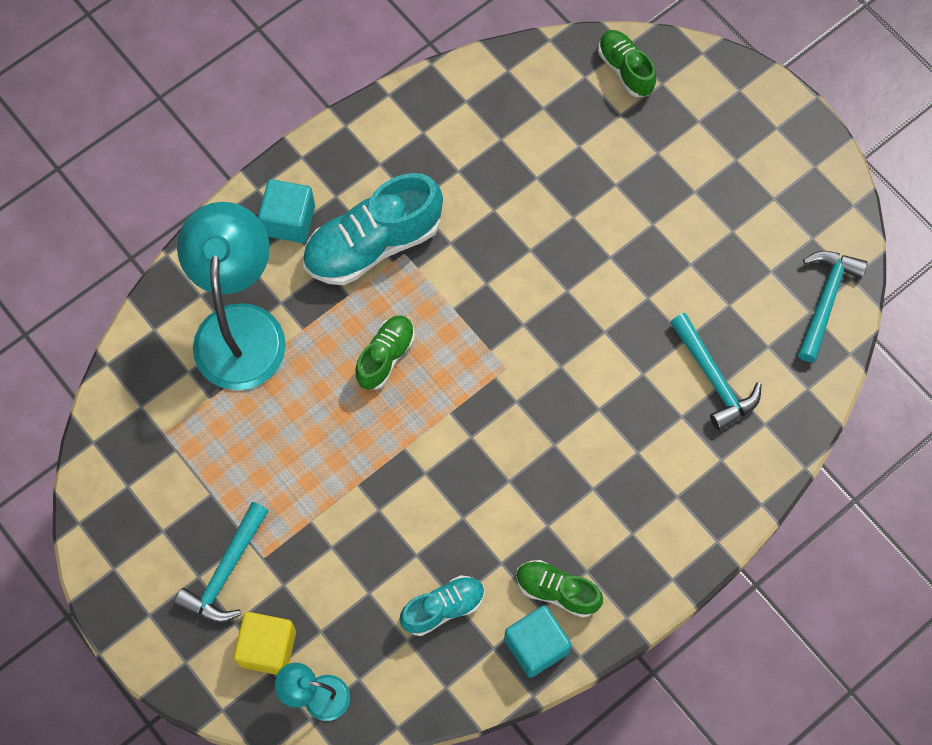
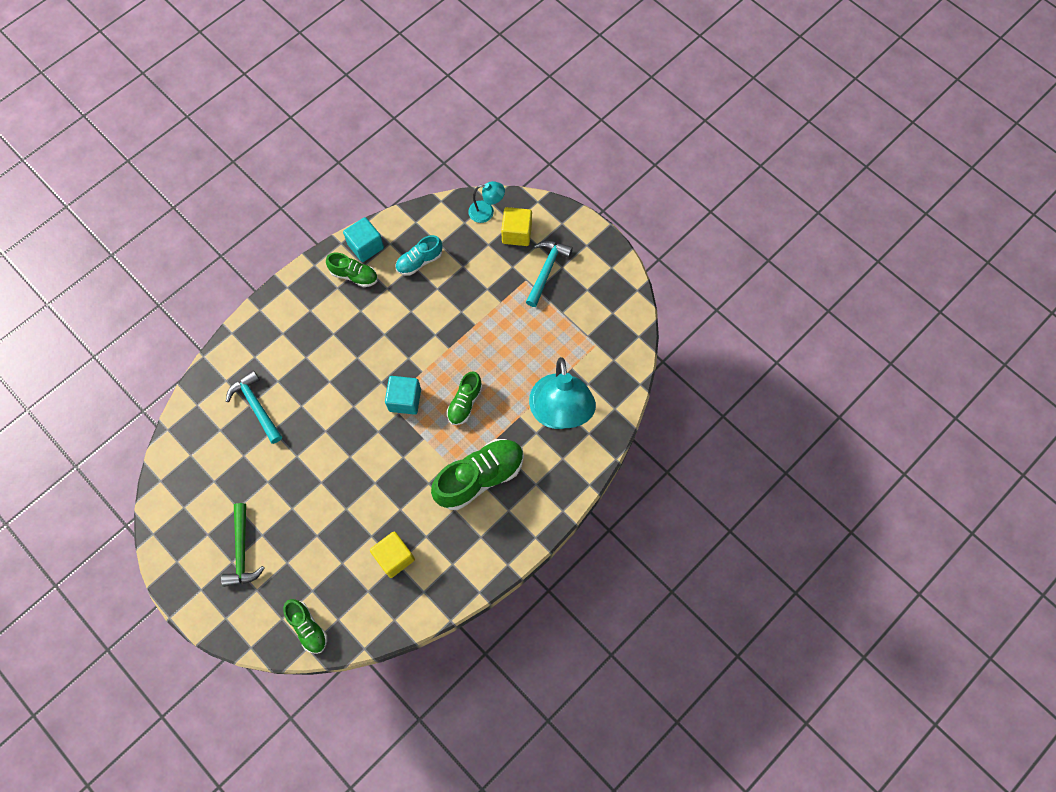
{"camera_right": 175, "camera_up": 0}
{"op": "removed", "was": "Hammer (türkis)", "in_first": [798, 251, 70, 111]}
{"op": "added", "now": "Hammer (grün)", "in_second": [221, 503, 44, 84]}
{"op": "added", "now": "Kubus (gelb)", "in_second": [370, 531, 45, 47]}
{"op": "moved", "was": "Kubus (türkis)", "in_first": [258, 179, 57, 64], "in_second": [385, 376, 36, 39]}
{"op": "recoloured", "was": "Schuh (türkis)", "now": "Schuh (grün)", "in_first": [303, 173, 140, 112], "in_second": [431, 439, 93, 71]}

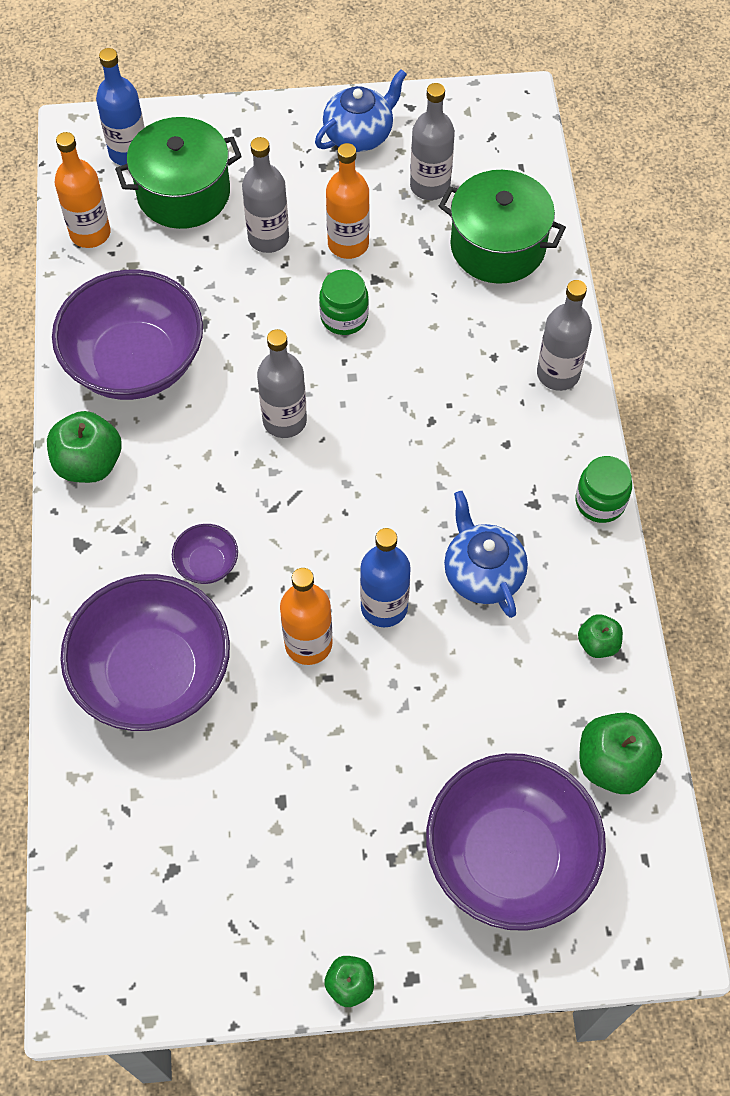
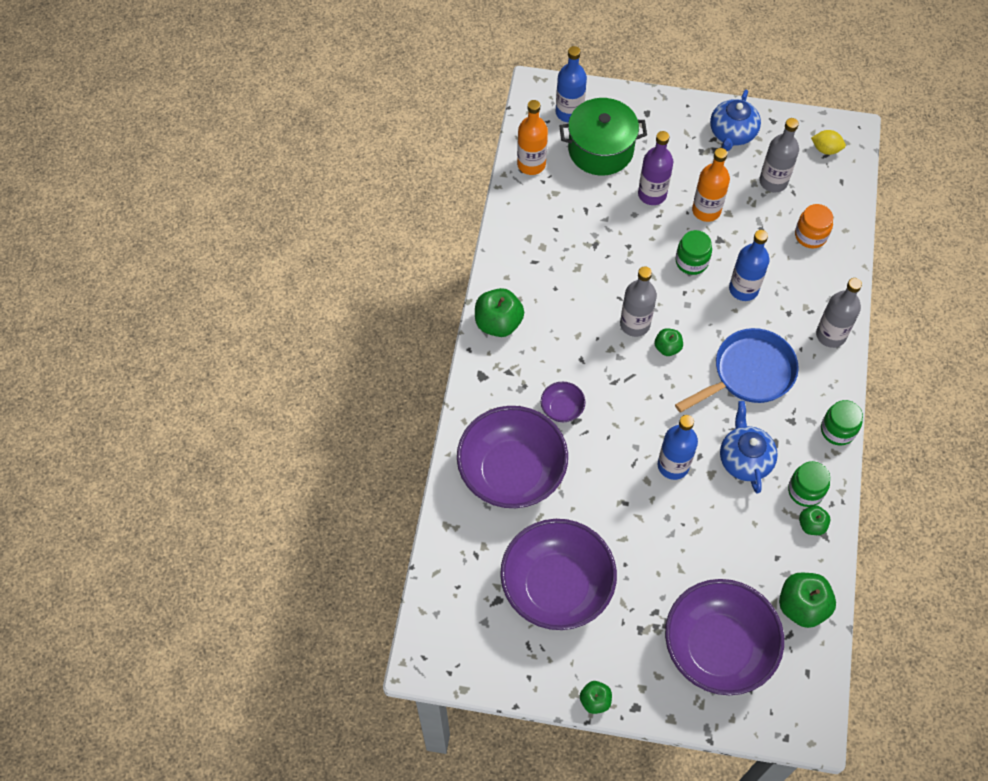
{"camera_right": 15, "camera_up": 0}
{"op": "removed", "was": "Flasche (orange)", "in_first": [280, 568, 52, 97]}
{"op": "added", "now": "Apfel (grün)", "in_second": [655, 328, 28, 28]}
{"op": "added", "now": "Pfanne (blau)", "in_second": [675, 328, 124, 85]}
{"op": "added", "now": "Flasche (blau)", "in_second": [729, 230, 41, 71]}
{"op": "added", "now": "Einmachglas (grün)", "in_second": [788, 461, 42, 46]}
{"op": "added", "now": "Zitrone (gelb)", "in_second": [811, 130, 35, 25]}
{"op": "moved", "was": "Schüssel (lila)", "in_first": [52, 270, 151, 130], "in_second": [500, 519, 117, 111]}
{"op": "replaced", "was": "Kochtopf (grün)", "now": "Einmachglas (orange)", "in_first": [439, 170, 127, 114], "in_second": [795, 204, 38, 44]}
{"op": "recoloured", "was": "Flasche (grau)", "now": "Flasche (lila)", "in_first": [242, 137, 47, 116], "in_second": [638, 131, 35, 74]}
{"op": "turned", "was": "Teekanne (blau)", "in_first": [315, 69, 92, 83], "in_second": [710, 90, 51, 61], "clockwise": 135}

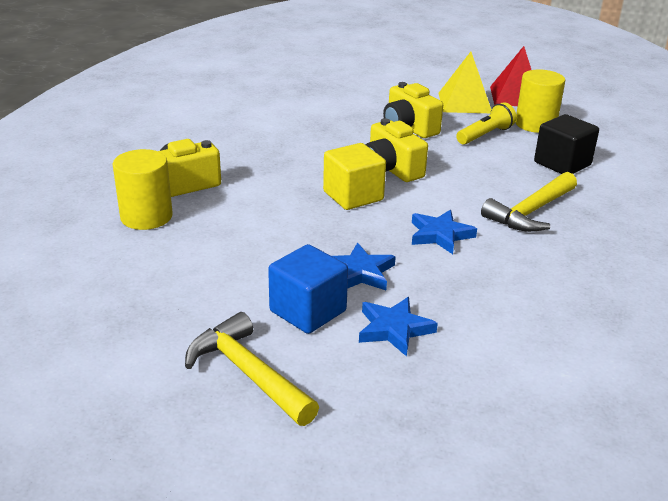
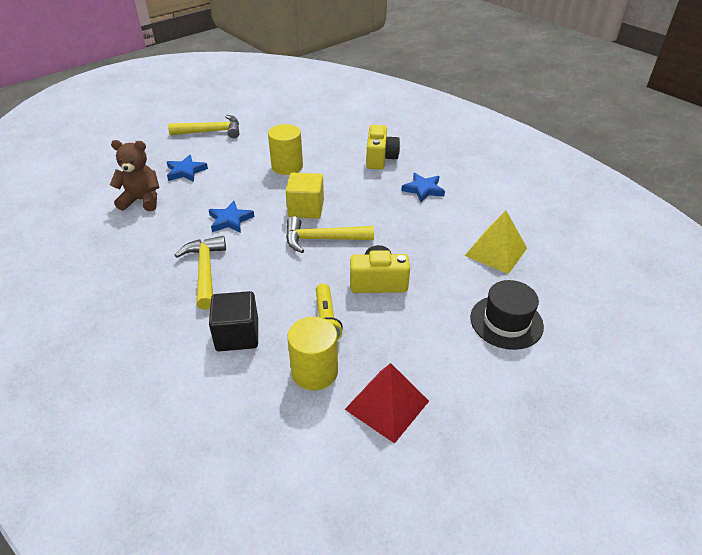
{"camera_right": 125, "camera_up": 10}
{"op": "removed", "was": "Kubus (blau)", "in_first": [268, 244, 80, 90]}
{"op": "added", "now": "Teddybär (braun)", "in_second": [110, 140, 49, 71]}
{"op": "added", "now": "Hut (schwarz)", "in_second": [470, 280, 74, 70]}
{"op": "moved", "was": "Vollzylinder (gelb)", "in_first": [113, 149, 60, 81], "in_second": [268, 124, 35, 51]}
{"op": "moved", "was": "Stern (blau)", "in_first": [332, 243, 64, 47], "in_second": [401, 173, 44, 29]}
{"op": "moved", "was": "Pyramide (gelb)", "in_first": [439, 52, 52, 61], "in_second": [465, 210, 62, 64]}
{"op": "replaced", "was": "Kamera (gelb)", "now": "Hammer (gelb)", "in_first": [366, 118, 62, 64], "in_second": [286, 216, 88, 37]}

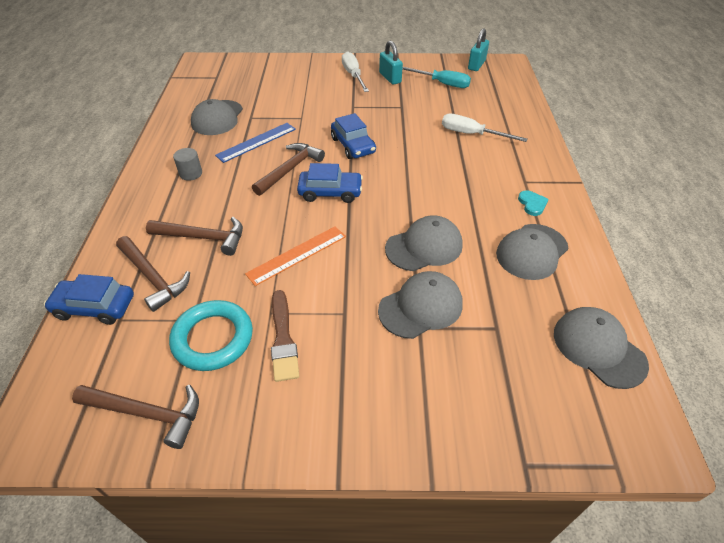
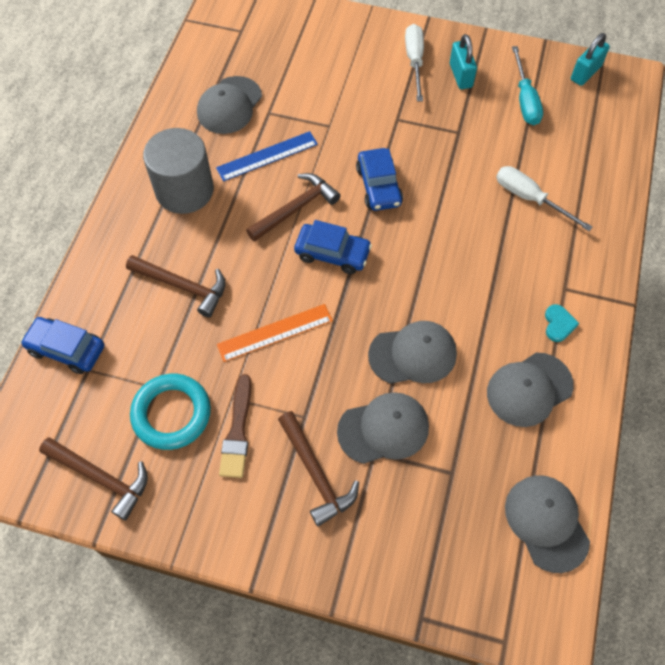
{"camera_right": 15, "camera_up": 15}
{"op": "moved", "was": "Hammer (braun)", "in_first": [116, 236, 74, 76], "in_second": [278, 411, 81, 116]}
{"op": "turned", "was": "Schraubenzieher (türkis)", "in_first": [402, 67, 69, 21], "in_second": [512, 46, 31, 79], "clockwise": 45}
{"op": "resized", "was": "Vollzylinder (grau)", "in_first": [173, 148, 29, 33], "in_second": [143, 128, 71, 86], "ratio": 2.25}

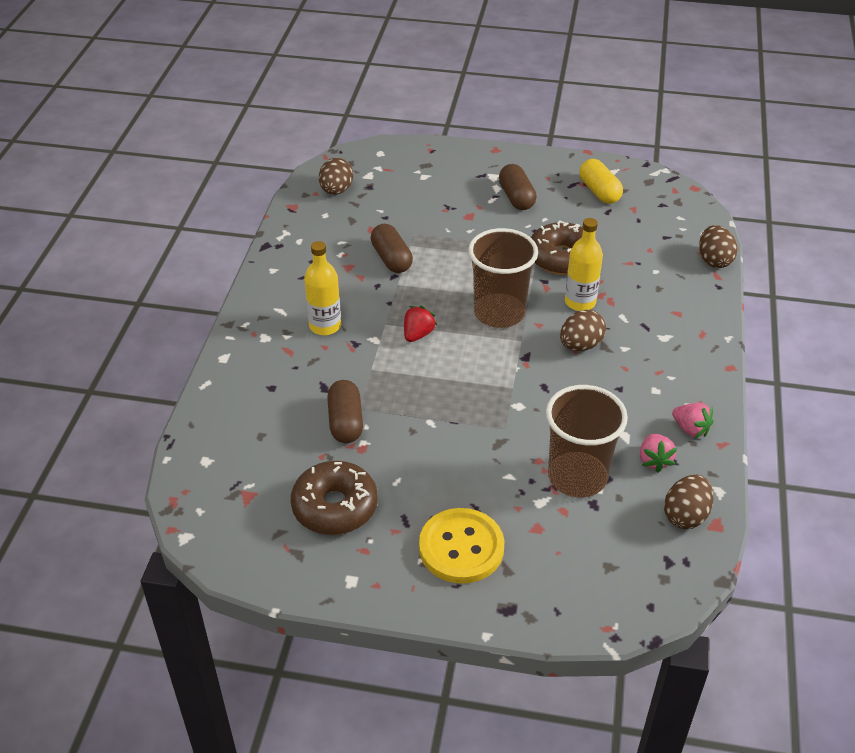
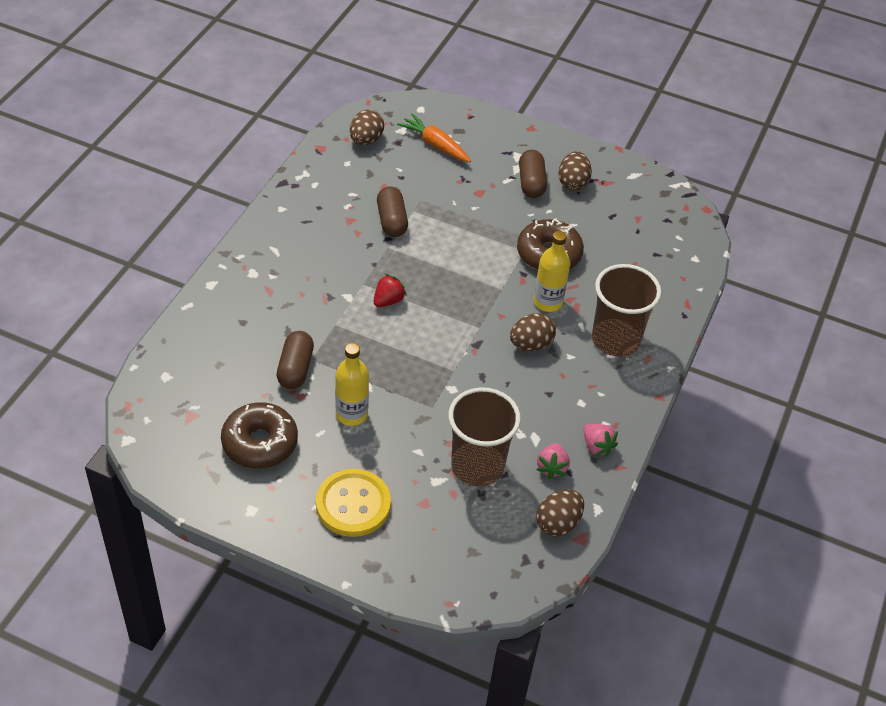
{"camera_right": 10, "camera_up": 5}
{"op": "removed", "was": "Kapsel (gelb)", "in_first": [579, 159, 44, 45]}
{"op": "added", "now": "Karotte (orange)", "in_second": [397, 113, 74, 49]}
{"op": "moved", "was": "Flasche (gelb)", "in_first": [304, 241, 37, 94], "in_second": [335, 343, 34, 83]}
{"op": "moved", "was": "Becher (braun)", "in_first": [468, 228, 70, 100], "in_second": [592, 264, 69, 93]}
{"op": "moved", "was": "Ei (braun)", "in_first": [699, 225, 39, 43], "in_second": [558, 151, 34, 40]}

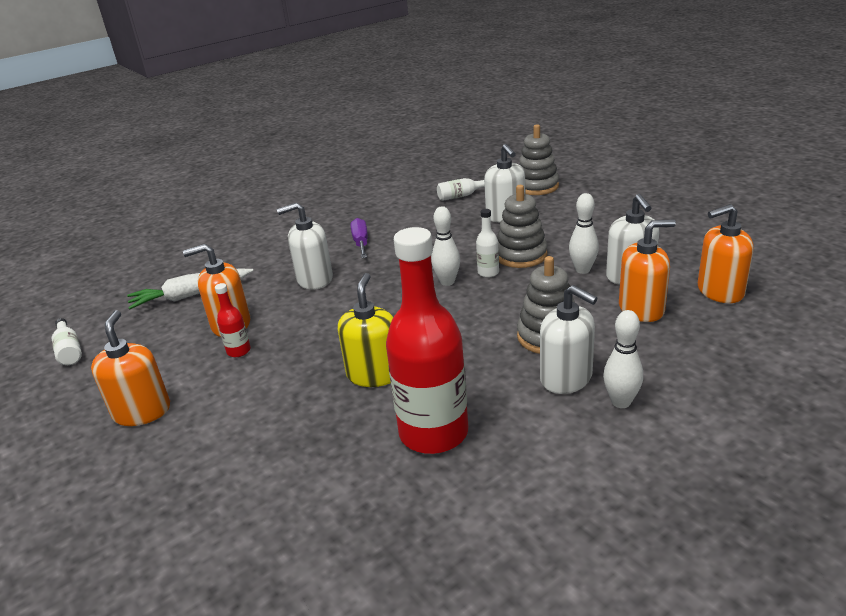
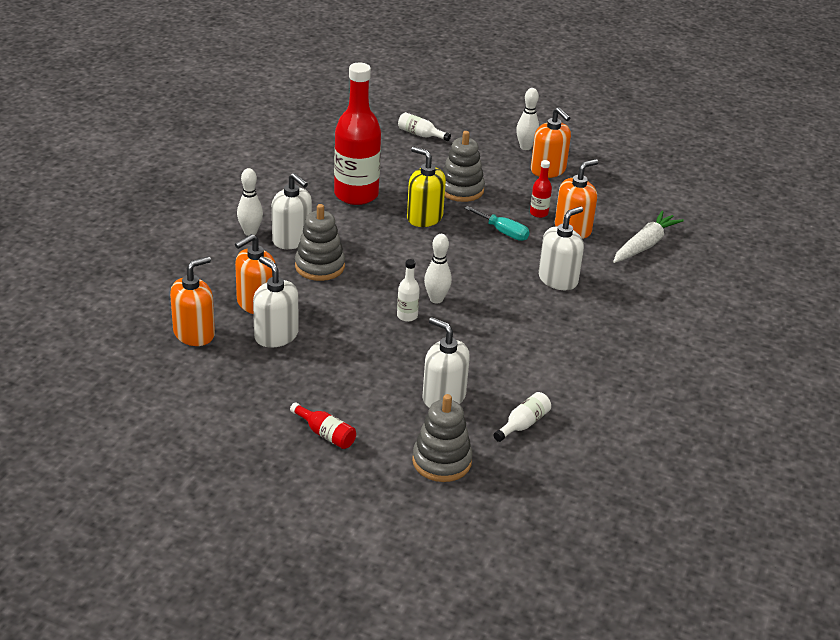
{"camera_right": 145, "camera_up": 5}
{"op": "removed", "was": "Schraubenzieher (lila)", "in_first": [350, 218, 18, 40]}
{"op": "added", "now": "Flasche (rot)", "in_second": [290, 402, 66, 47]}
{"op": "added", "now": "Schraubenzieher (türkis)", "in_second": [464, 206, 66, 35]}
{"op": "moved", "was": "Flasche (weiß)", "in_first": [52, 318, 30, 47], "in_second": [398, 112, 53, 29]}
{"op": "moved", "was": "Stapelspielzeug (grau)", "in_first": [497, 185, 50, 83], "in_second": [443, 131, 42, 71]}
{"op": "moved", "was": "Bowlingkegel (weiß)", "in_first": [569, 193, 30, 81], "in_second": [516, 88, 23, 62]}
{"op": "turned", "was": "Seifenspender (gelb)", "in_first": [338, 273, 55, 114], "in_second": [407, 147, 39, 80], "clockwise": 150}
{"op": "turned", "was": "Seifenspender (weiß)", "in_first": [540, 285, 58, 109], "in_second": [272, 173, 40, 76], "clockwise": -150}

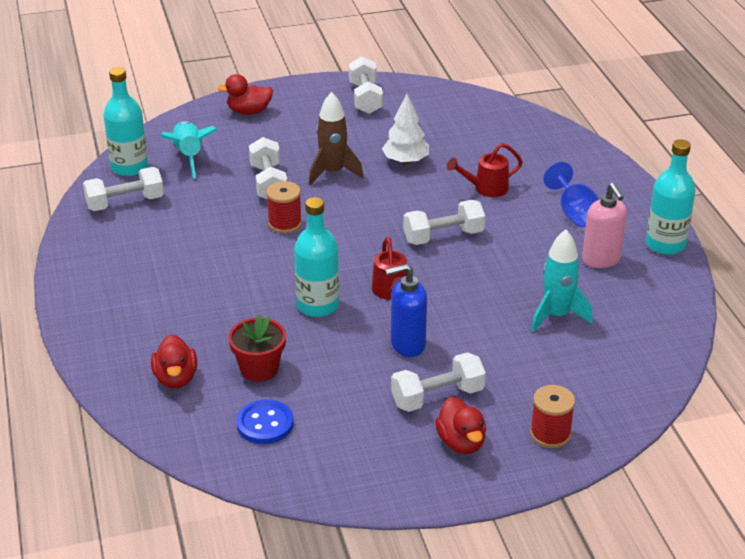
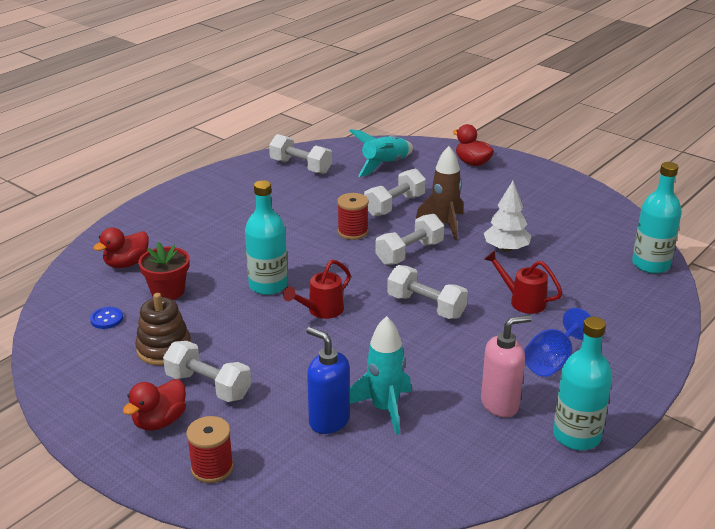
{"camera_right": 55, "camera_up": -5}
{"op": "added", "now": "Stapelspielzeug (braun)", "in_second": [135, 293, 56, 73]}
{"op": "moved", "was": "Flasche (türkis)", "in_first": [104, 67, 44, 109], "in_second": [632, 162, 50, 112]}
{"op": "moved", "was": "Hantel (weiß)", "in_first": [349, 57, 34, 57], "in_second": [375, 214, 69, 51]}
{"op": "moved", "was": "Seifenspender (blau)", "in_first": [385, 264, 42, 93], "in_second": [306, 327, 44, 107]}
{"op": "turned", "was": "Seifenspender (rosa)", "in_first": [582, 183, 45, 85], "in_second": [481, 315, 51, 102], "clockwise": -150}
{"op": "resized", "was": "Knopf (blau)", "in_first": [236, 399, 58, 45], "in_second": [90, 307, 33, 22], "ratio": 0.65}

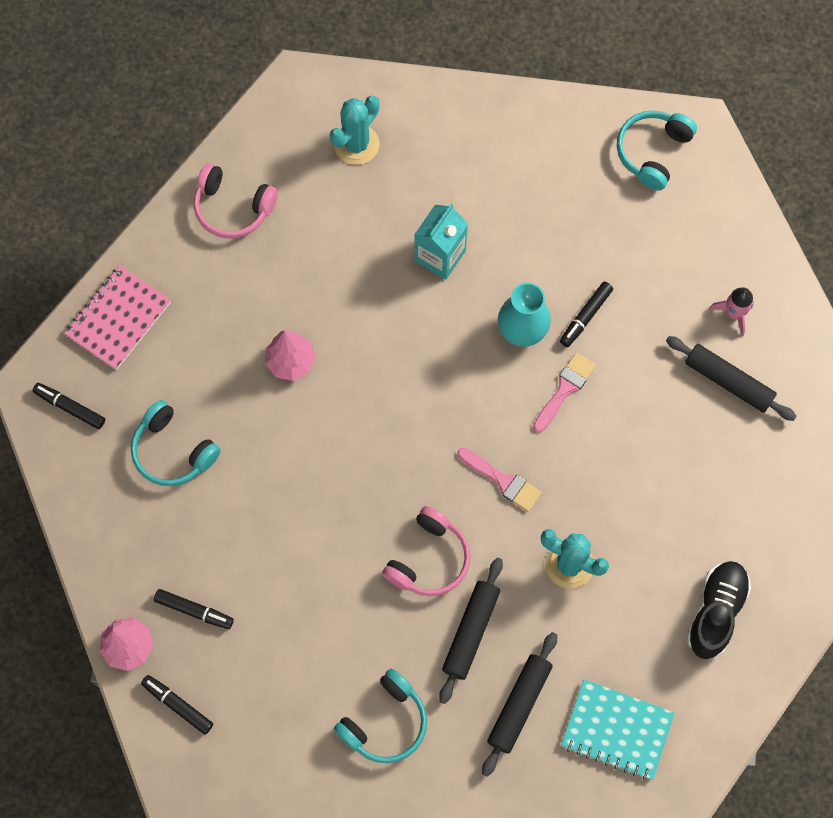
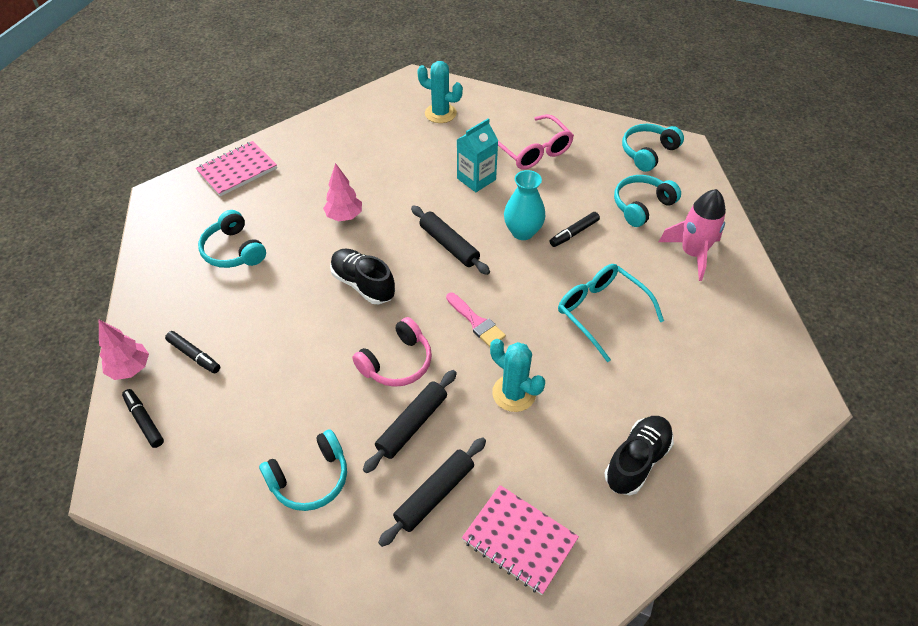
{"camera_right": 15, "camera_up": -20}
{"op": "removed", "was": "Filzstift (schwarz)", "in_first": [33, 383, 72, 46]}
{"op": "removed", "was": "Kopfhörer (rosa)", "in_first": [194, 163, 84, 75]}
{"op": "removed", "was": "Pinsel (rosa)", "in_first": [533, 353, 63, 80]}
{"op": "added", "now": "Schuh (schwarz)", "in_second": [330, 248, 65, 56]}
{"op": "added", "now": "Brille (rosa)", "in_second": [498, 114, 76, 56]}
{"op": "added", "now": "Brille (türkis)", "in_second": [558, 264, 106, 98]}
{"op": "added", "now": "Kopfhörer (türkis)", "in_second": [614, 175, 67, 52]}
{"op": "moved", "was": "Nudelholz (schwarz)", "in_first": [666, 336, 131, 85], "in_second": [411, 205, 79, 70]}
{"op": "recoloured", "was": "Notizbuch (türkis)", "now": "Notizbuch (rosa)", "in_first": [561, 679, 114, 101], "in_second": [462, 485, 117, 110]}
{"op": "turned", "was": "Kaktus (türkis)", "in_first": [330, 96, 50, 69], "in_second": [417, 61, 46, 62], "clockwise": 60}
{"op": "resized", "was": "Rakete (rosa)", "in_first": [709, 288, 45, 48], "in_second": [659, 189, 67, 92], "ratio": 1.76}

